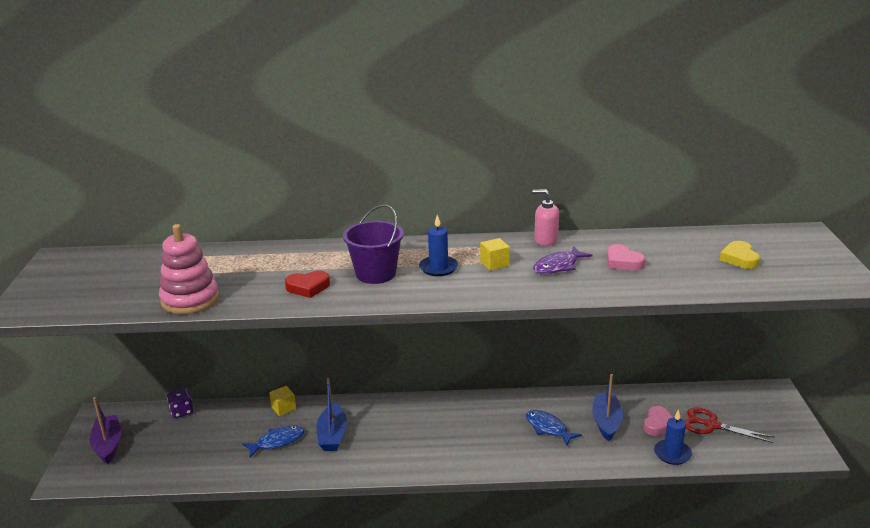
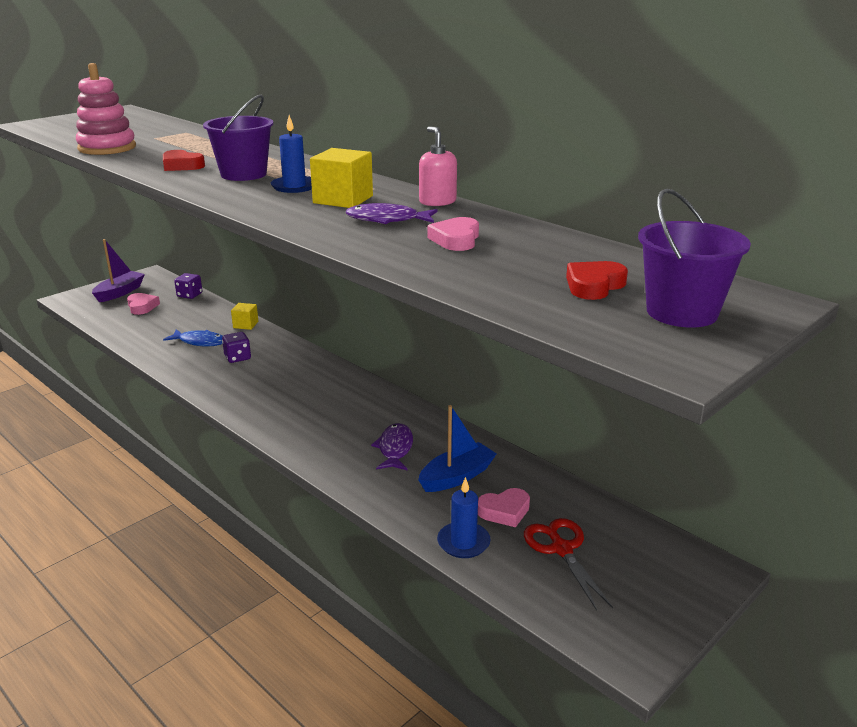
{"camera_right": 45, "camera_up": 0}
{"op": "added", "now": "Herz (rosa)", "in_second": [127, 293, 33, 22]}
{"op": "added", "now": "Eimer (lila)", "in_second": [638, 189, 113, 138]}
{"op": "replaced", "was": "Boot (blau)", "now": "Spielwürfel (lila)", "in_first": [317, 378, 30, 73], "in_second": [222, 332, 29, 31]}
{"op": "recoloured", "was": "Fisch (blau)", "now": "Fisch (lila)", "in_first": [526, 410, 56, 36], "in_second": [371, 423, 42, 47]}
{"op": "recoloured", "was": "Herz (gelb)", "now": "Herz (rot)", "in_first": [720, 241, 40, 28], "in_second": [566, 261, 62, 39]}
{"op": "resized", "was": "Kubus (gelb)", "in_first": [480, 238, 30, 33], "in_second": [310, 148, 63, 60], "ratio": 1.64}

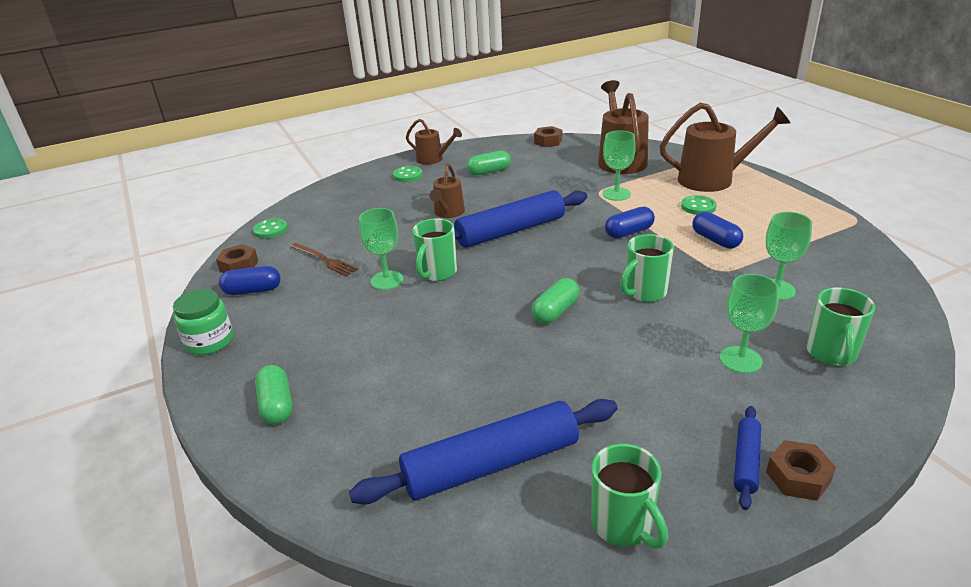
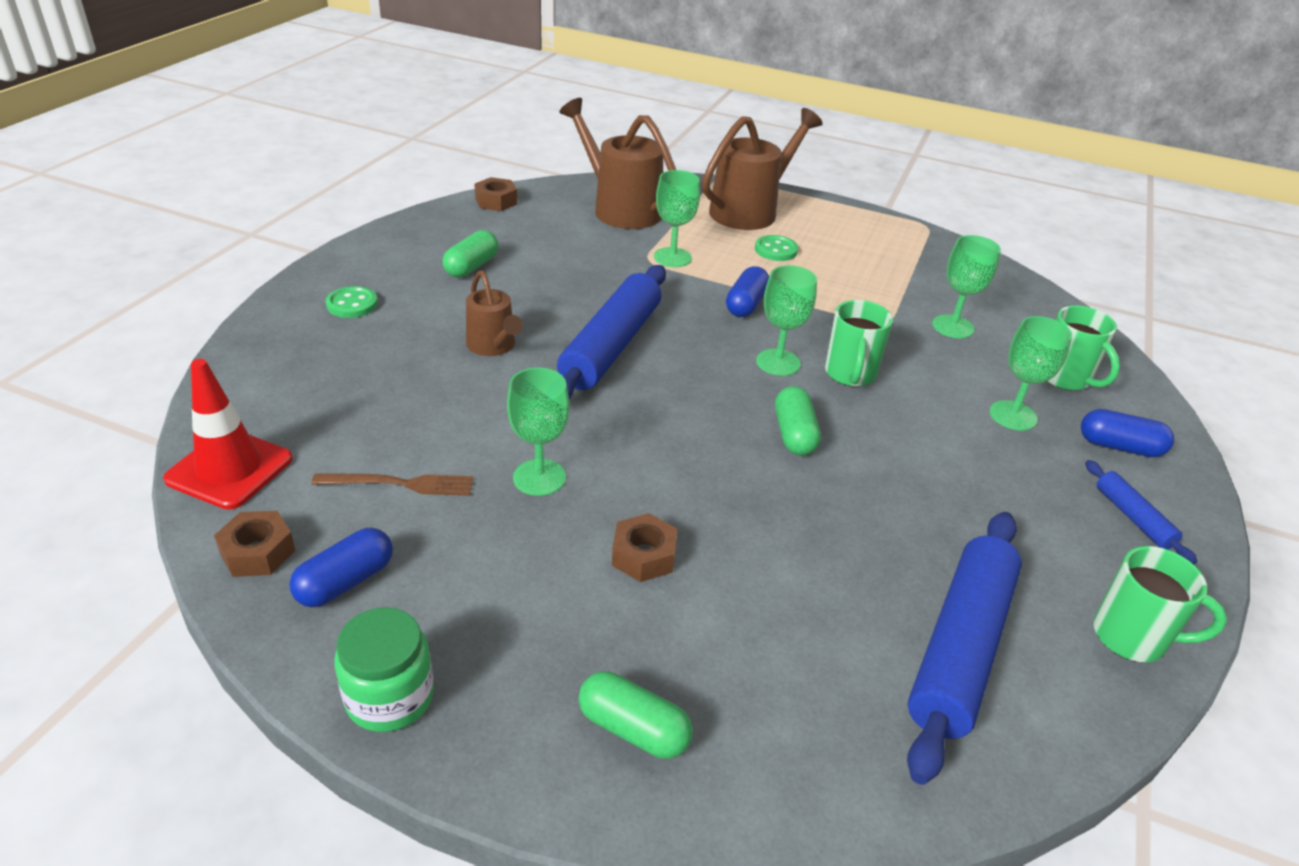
{"camera_right": -45, "camera_up": 5}
{"op": "removed", "was": "Gießkanne (braun)", "in_first": [406, 119, 56, 46]}
{"op": "removed", "was": "Tasse (grün)", "in_first": [413, 218, 44, 63]}
{"op": "added", "now": "Kelch (grün)", "in_second": [756, 265, 61, 111]}
{"op": "moved", "was": "Kapsel (blau)", "in_first": [693, 212, 50, 37], "in_second": [1081, 409, 93, 48]}
{"op": "moved", "was": "Sechskantmutter (braun)", "in_first": [766, 440, 70, 61], "in_second": [612, 513, 65, 69]}
{"op": "replaced", "was": "Knopf (grün)", "now": "Leitkegel (rot)", "in_first": [253, 218, 35, 21], "in_second": [163, 359, 130, 151]}

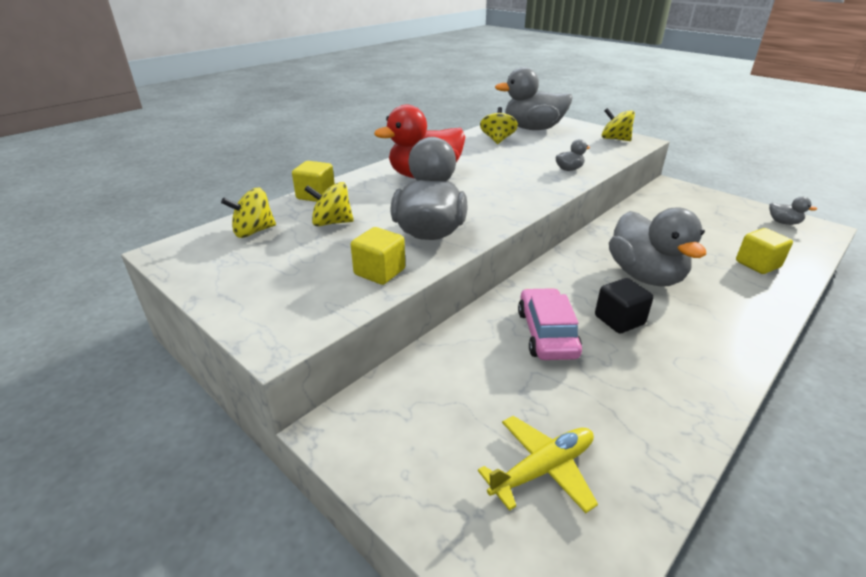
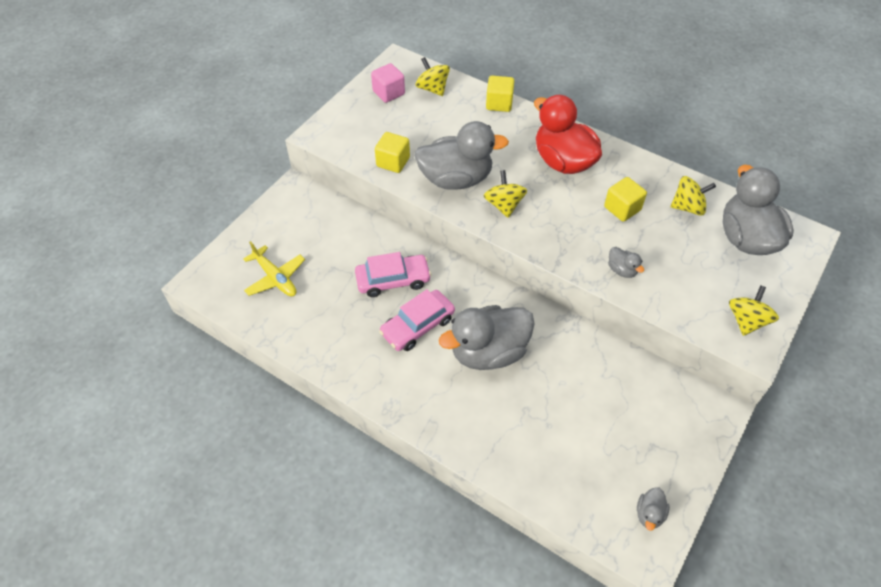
{"camera_right": 80, "camera_up": 20}
{"op": "added", "now": "Kubus (rosa)", "in_second": [371, 63, 34, 40]}
{"op": "moved", "was": "Kreisel (gelb)", "in_first": [304, 182, 50, 44], "in_second": [484, 170, 43, 48]}
{"op": "moved", "was": "Kubus (gelb)", "in_first": [736, 228, 57, 46], "in_second": [604, 177, 43, 45]}
{"op": "replaced", "was": "Kubus (schwarz)", "now": "Auto (rosa)", "in_first": [595, 278, 58, 56], "in_second": [379, 289, 76, 62]}

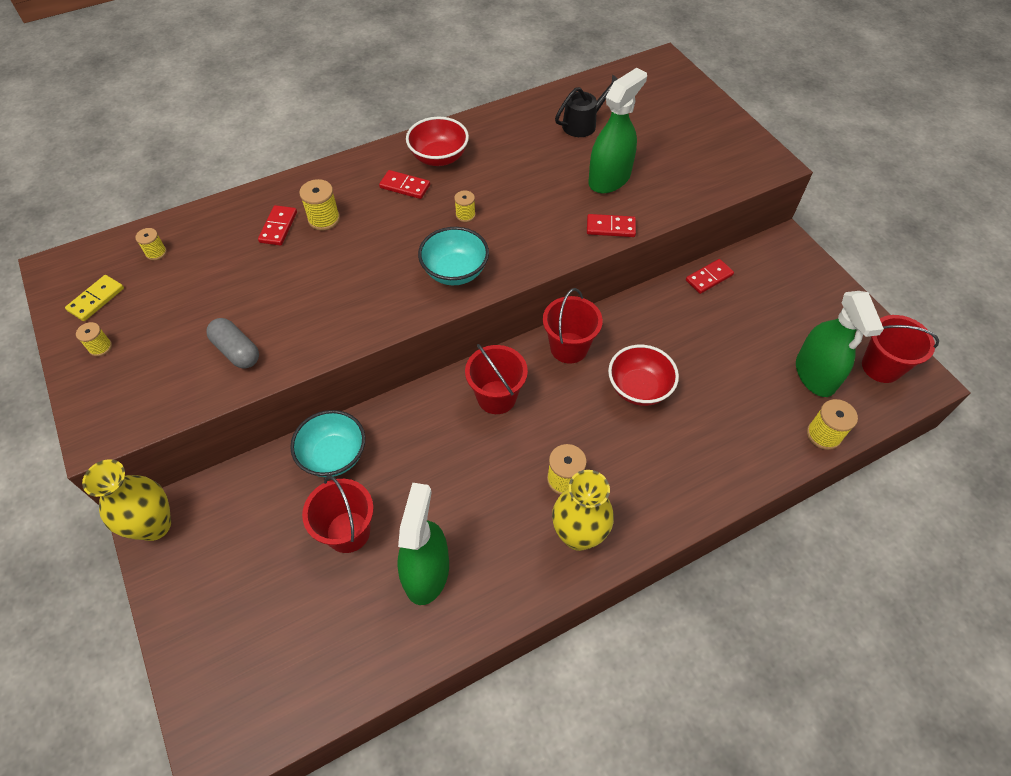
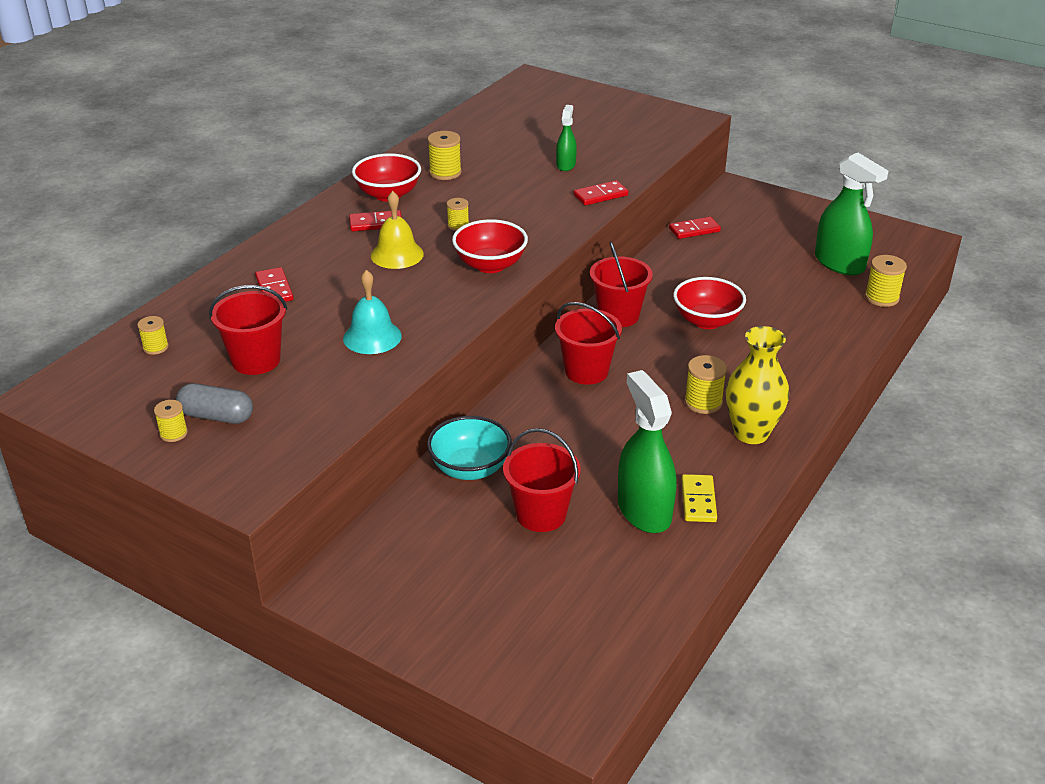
{"camera_right": -30, "camera_up": -20}
{"op": "removed", "was": "Vase (gelb)", "in_first": [82, 459, 89, 82]}
{"op": "removed", "was": "Gießkanne (schwarz)", "in_first": [555, 75, 63, 62]}
{"op": "added", "now": "Glocke (türkis)", "in_second": [343, 270, 59, 84]}
{"op": "added", "now": "Glocke (gelb)", "in_second": [371, 191, 53, 78]}
{"op": "moved", "was": "Dominostein (gelb)", "in_first": [65, 275, 59, 46], "in_second": [682, 474, 35, 48]}
{"op": "moved", "was": "Kapsel (grau)", "in_first": [206, 318, 53, 51], "in_second": [176, 383, 77, 41]}
{"op": "moved", "was": "Garnrolle (gelb)", "in_first": [299, 179, 41, 51], "in_second": [428, 131, 33, 49]}
{"op": "moved", "was": "Eimer (rot)", "in_first": [862, 315, 77, 68], "in_second": [209, 285, 78, 90]}
{"op": "recoloured", "was": "Schüssel (türkis)", "now": "Schüssel (rot)", "in_first": [418, 227, 71, 58], "in_second": [452, 219, 76, 54]}
{"op": "turned", "was": "Dominostein (rot)", "in_first": [686, 259, 48, 35], "in_second": [669, 217, 52, 22], "clockwise": 45}
{"op": "resized", "was": "Sprühflasche (grün)", "in_first": [588, 68, 59, 125], "in_second": [556, 105, 21, 66], "ratio": 0.52}

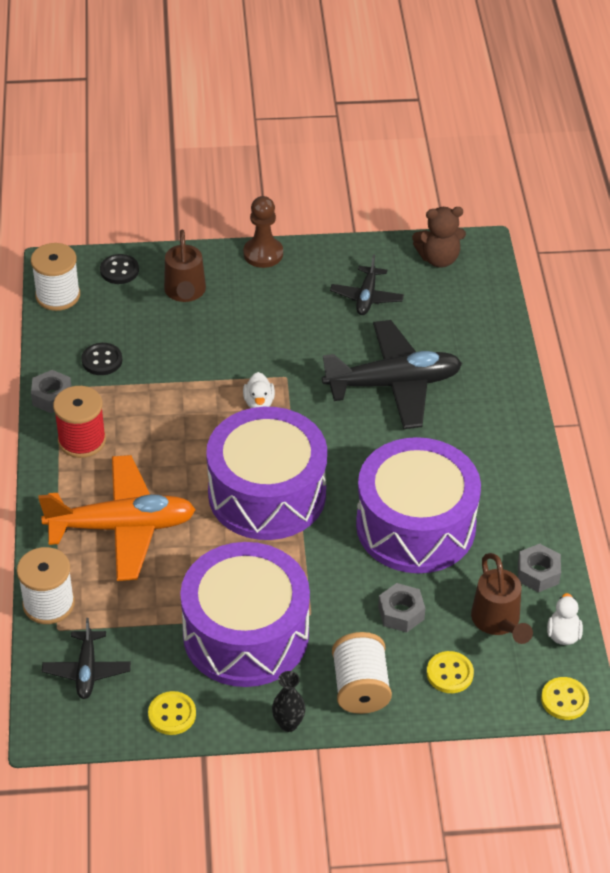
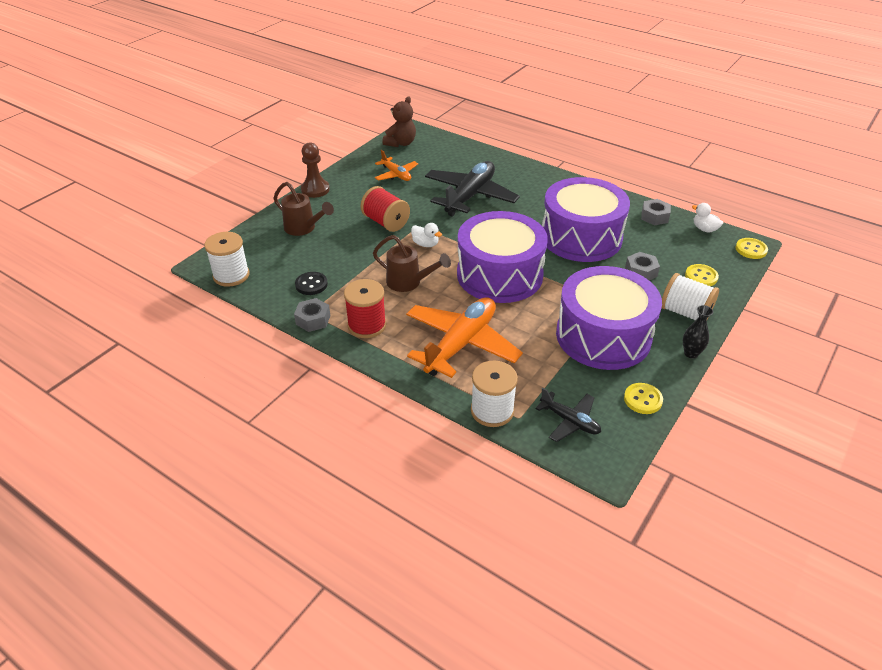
{"camera_right": -50, "camera_up": -5}
{"op": "removed", "was": "Knopf (schwarz)", "in_first": [100, 254, 39, 30]}
{"op": "added", "now": "Garnrolle (rot)", "in_second": [361, 186, 49, 46]}
{"op": "moved", "was": "Gießkanne (braun)", "in_first": [471, 553, 62, 91], "in_second": [373, 235, 78, 57]}
{"op": "recoloured", "was": "Flugzeug (schwarz)", "now": "Flugzeug (orange)", "in_first": [330, 254, 74, 61], "in_second": [375, 150, 43, 31]}

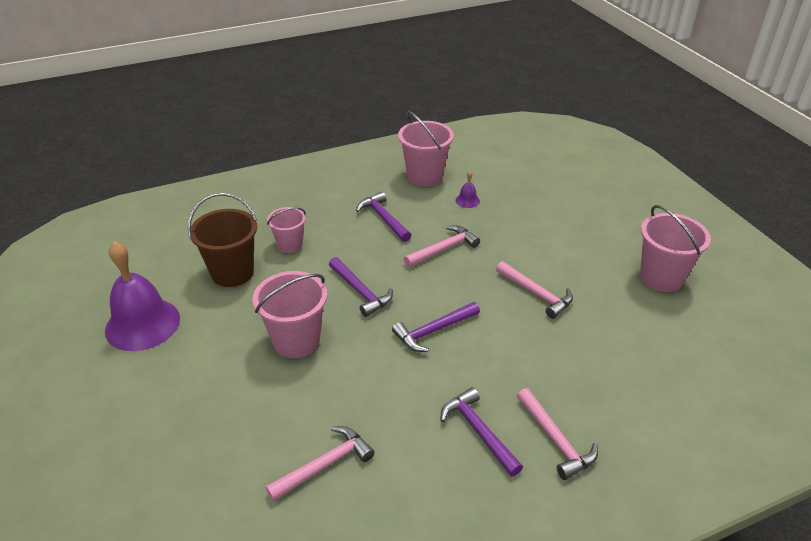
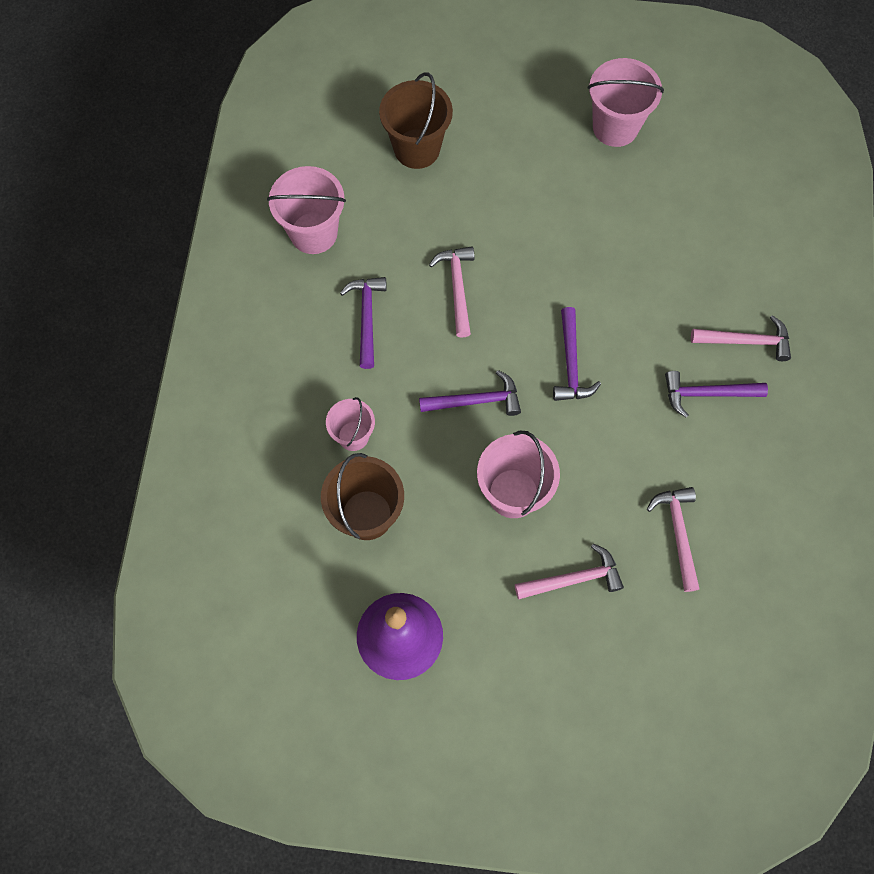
{"camera_right": -60, "camera_up": 30}
{"op": "removed", "was": "Glocke (lila)", "in_first": [456, 171, 24, 37]}
{"op": "added", "now": "Eimer (braun)", "in_second": [379, 72, 74, 97]}
{"op": "moved", "was": "Hammer (rosa)", "in_first": [496, 261, 77, 58], "in_second": [515, 544, 109, 55]}
{"op": "turned", "was": "Hammer (lila)", "in_first": [356, 192, 55, 50], "in_second": [340, 277, 47, 92], "clockwise": 90}

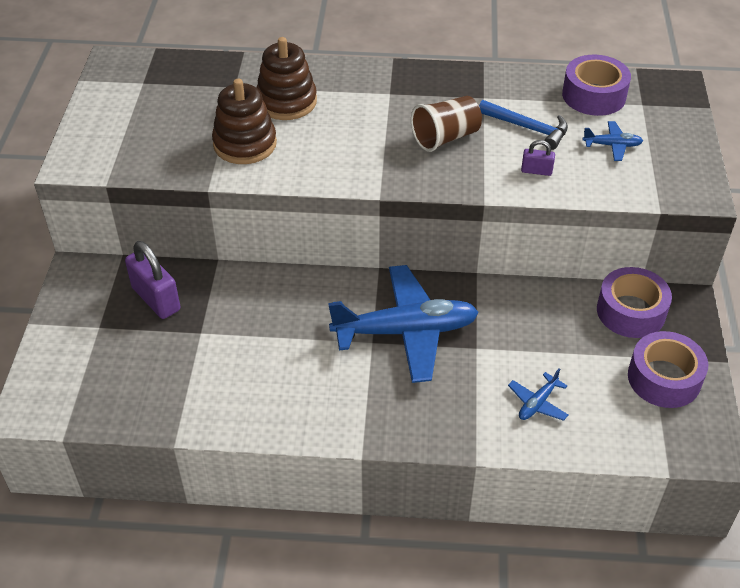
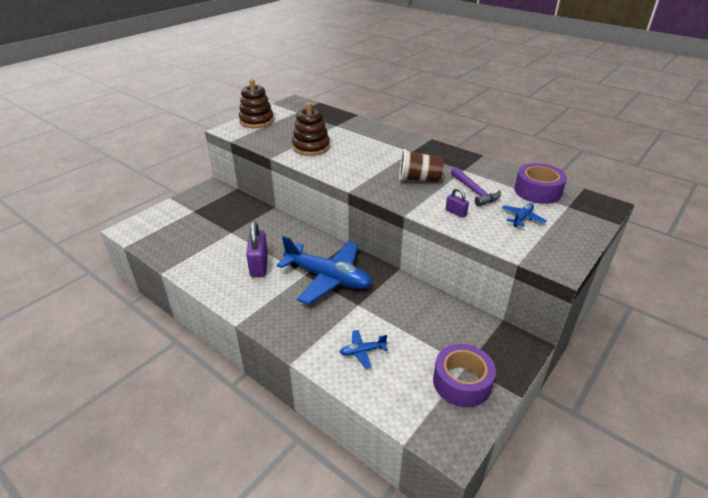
{"camera_right": 35, "camera_up": -10}
{"op": "removed", "was": "Klebeband (lila)", "in_first": [597, 267, 75, 71]}
{"op": "moved", "was": "Vorhängeschloss (lila)", "in_first": [125, 241, 55, 78], "in_second": [246, 221, 22, 56]}
{"op": "moved", "was": "Stapelspielzeug (braun)", "in_first": [257, 37, 60, 83], "in_second": [239, 79, 35, 49]}
{"op": "recoloured", "was": "Hammer (blau)", "now": "Hammer (lila)", "in_first": [479, 100, 89, 50], "in_second": [451, 167, 50, 40]}
{"op": "turned", "was": "Flugzeug (blau)", "in_first": [582, 121, 61, 40], "in_second": [502, 203, 45, 24], "clockwise": -90}

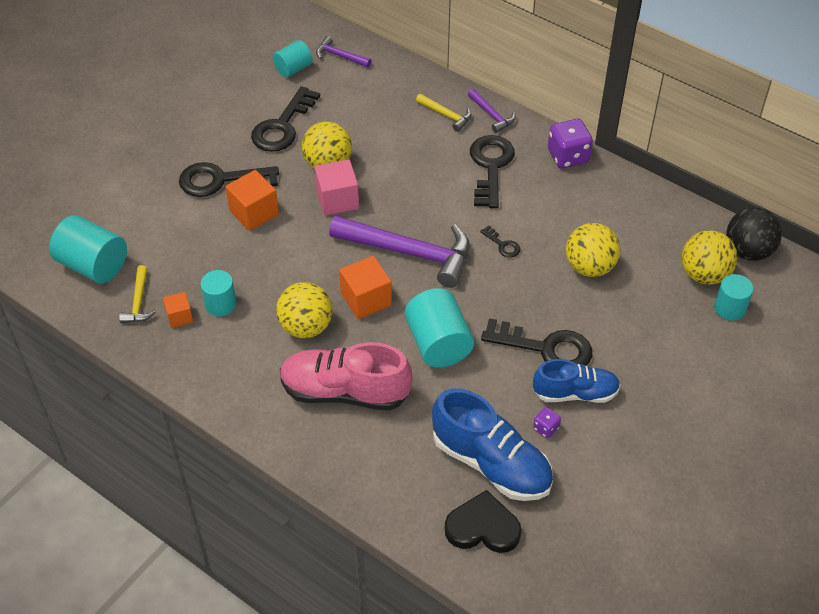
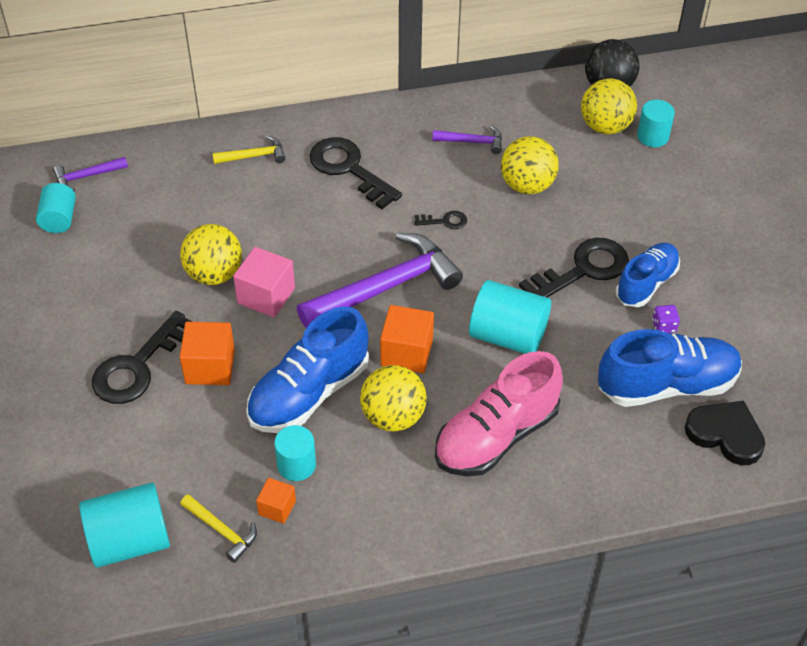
{"camera_right": -50, "camera_up": 0}
{"op": "removed", "was": "Schlüssel (schwarz)", "in_first": [251, 86, 69, 66]}
{"op": "removed", "was": "Spielwürfel (lila)", "in_first": [548, 119, 45, 50]}
{"op": "added", "now": "Schuh (blau)", "in_second": [246, 307, 123, 126]}
{"op": "moved", "was": "Hammer (lila)", "in_first": [468, 89, 47, 44], "in_second": [432, 125, 70, 29]}
{"op": "turned", "was": "Herz (schwarz)", "in_first": [445, 490, 76, 63], "in_second": [685, 401, 80, 64], "clockwise": 75}

